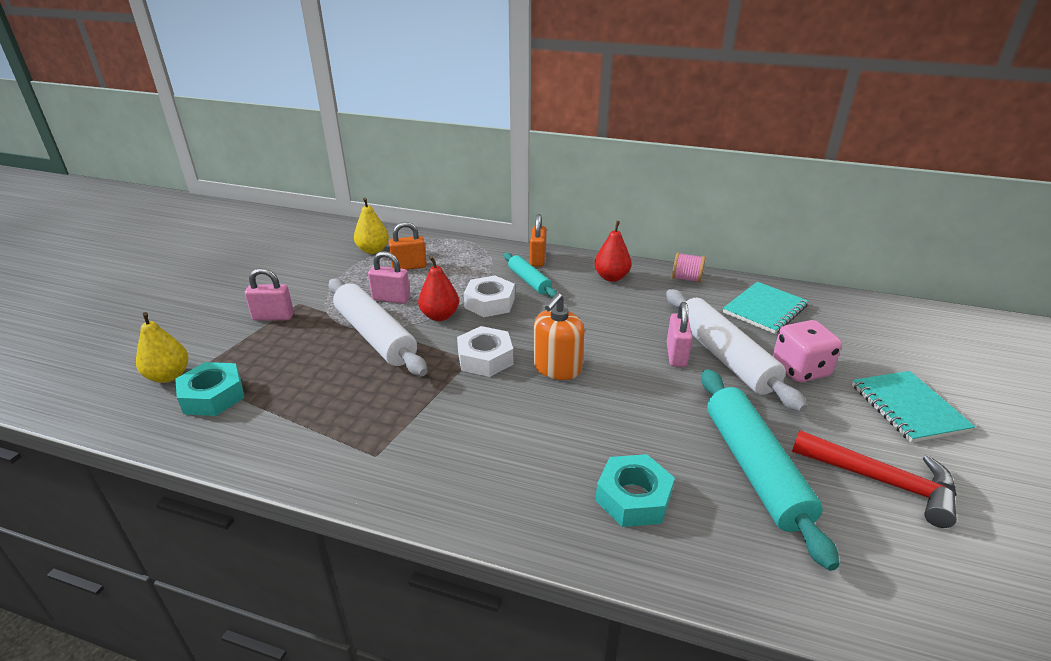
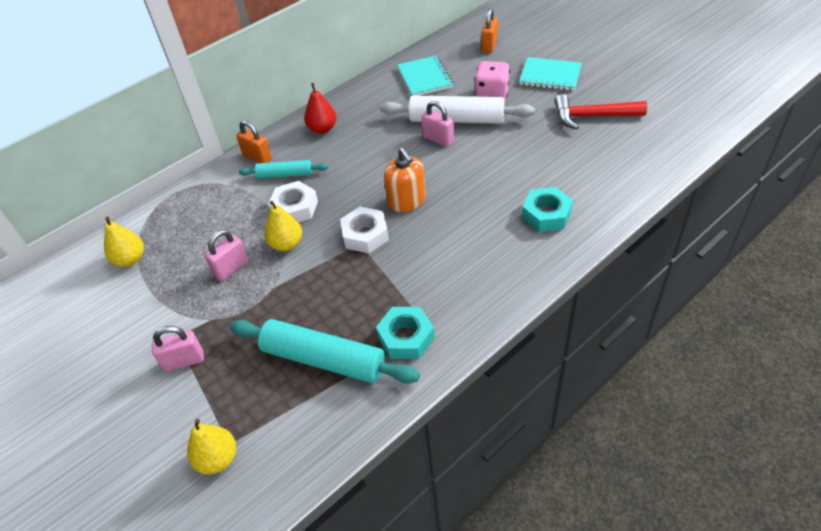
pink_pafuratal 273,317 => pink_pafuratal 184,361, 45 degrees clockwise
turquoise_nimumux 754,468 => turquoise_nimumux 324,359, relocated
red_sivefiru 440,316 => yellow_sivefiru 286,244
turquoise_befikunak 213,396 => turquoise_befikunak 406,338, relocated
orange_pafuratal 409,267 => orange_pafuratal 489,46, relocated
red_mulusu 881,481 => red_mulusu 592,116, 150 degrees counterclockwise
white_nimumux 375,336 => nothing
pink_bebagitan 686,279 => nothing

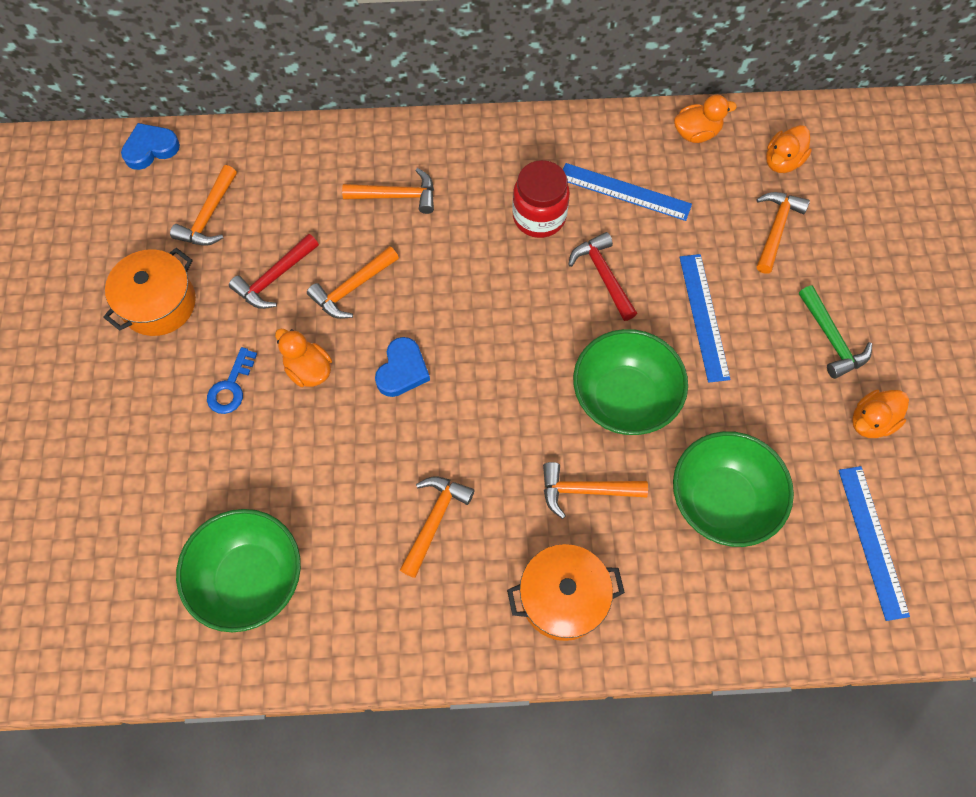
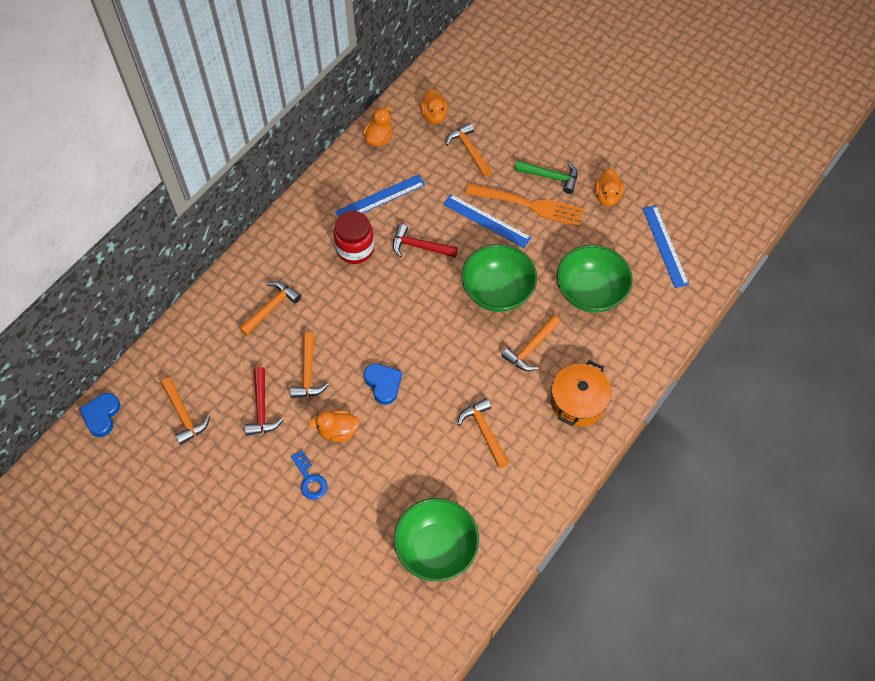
nothing => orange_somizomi 529,205
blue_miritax 872,541 => blue_miritax 665,246, 45 degrees clockwise
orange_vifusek 159,303 => nothing

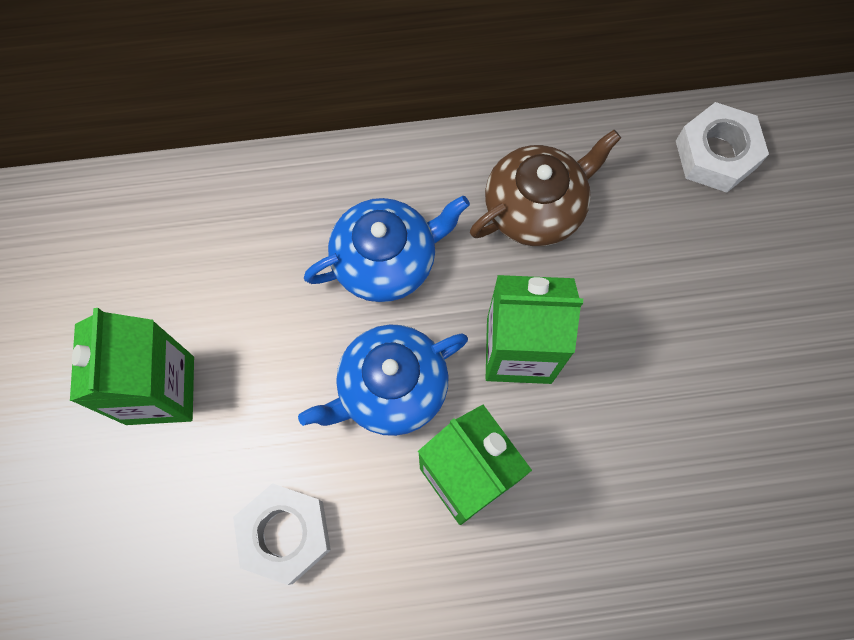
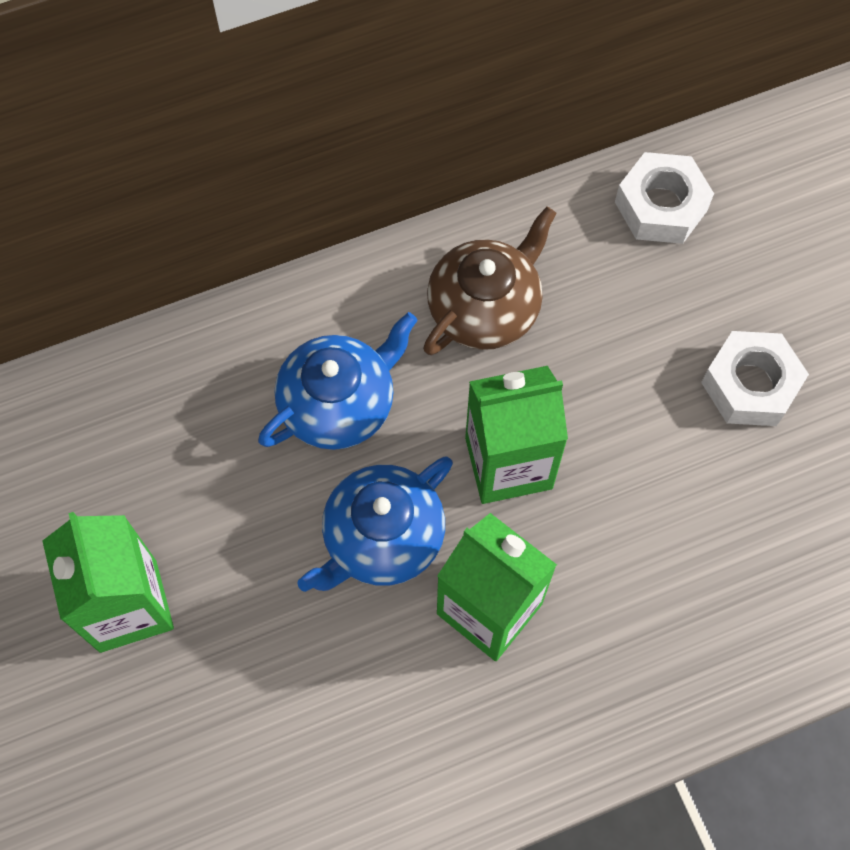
white_befikunak 285,534 => white_befikunak 750,385, relocated

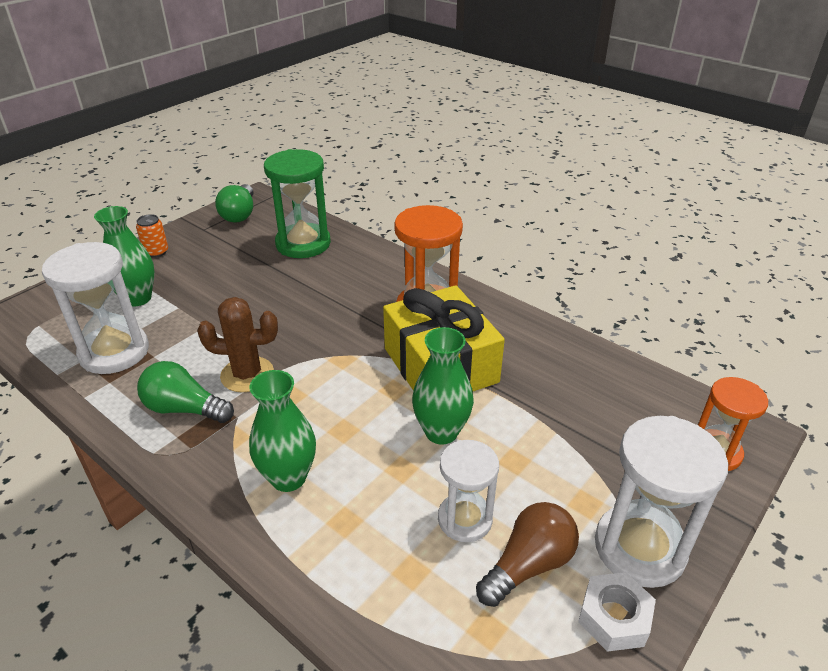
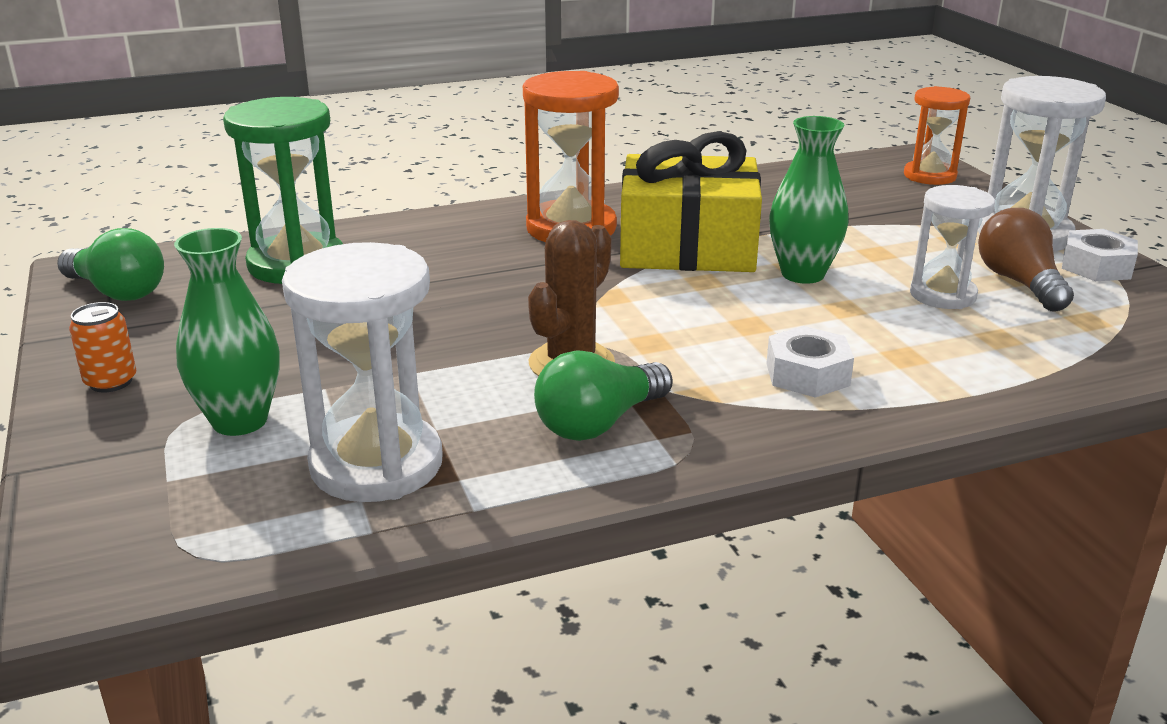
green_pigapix 288,477 => white_befikunak 807,374

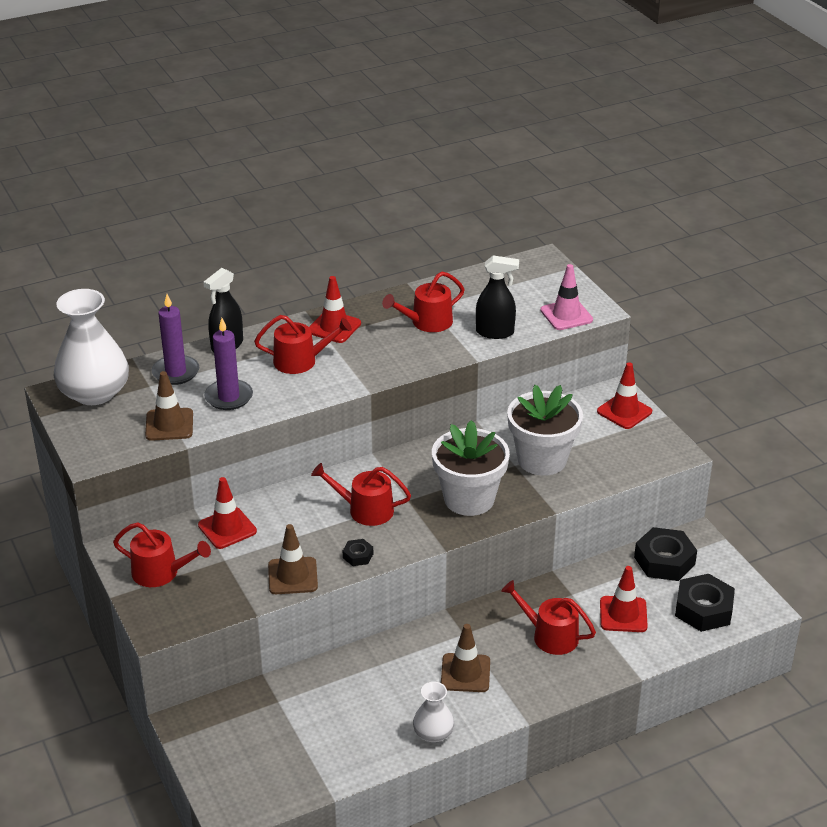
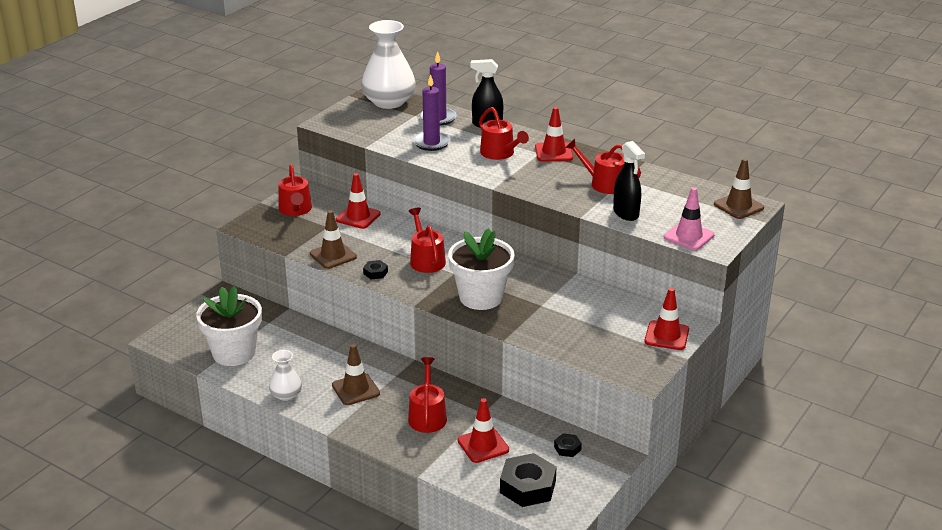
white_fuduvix 542,459 => white_fuduvix 234,353, relocated
black_befikunak 664,561 => black_befikunak 567,448, x0.48
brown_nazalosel 169,425 => brown_nazalosel 738,206, relocated

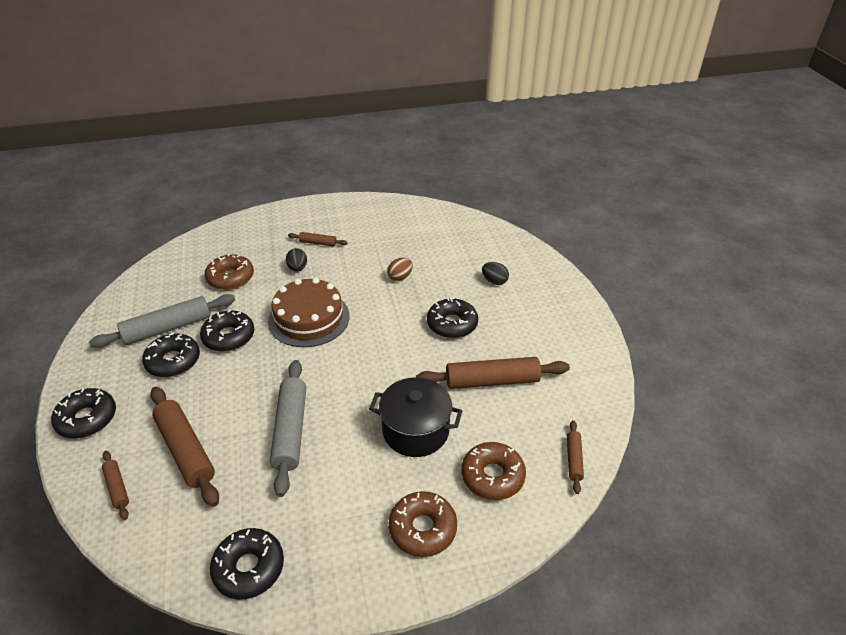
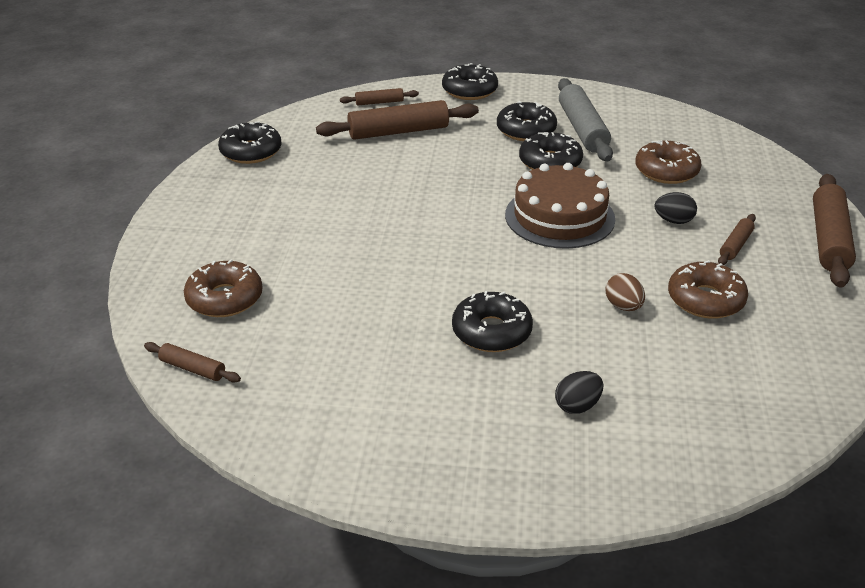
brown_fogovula 422,529 => brown_fogovula 705,300, relocated
brown_nimumux 492,381 => brown_nimumux 829,239, relocated
grey_nimumux 290,430 => nothing
black_vifusek 415,431 => nothing

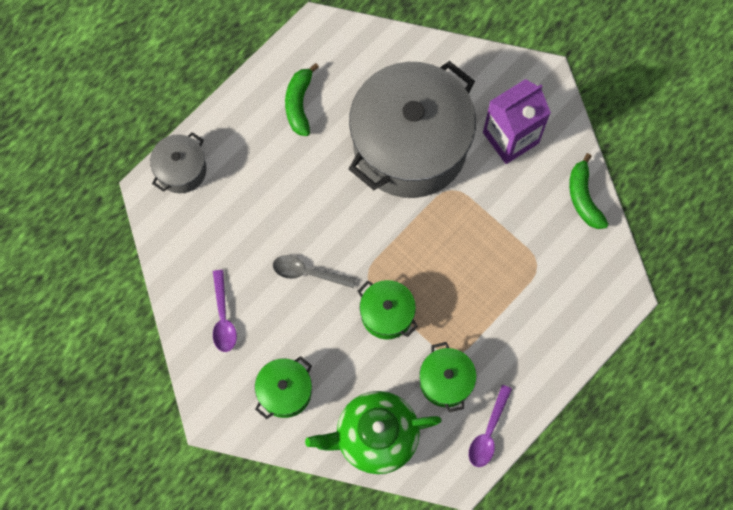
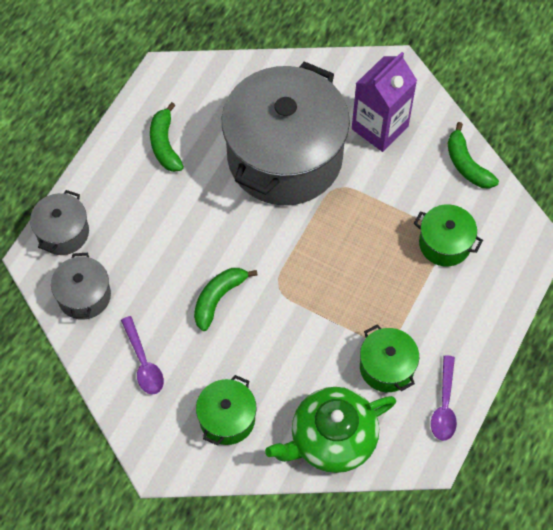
nothing => grey_vifusek 84,296
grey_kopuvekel 308,273 => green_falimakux 218,298
green_vifusek 387,314 => green_vifusek 444,244, relocated

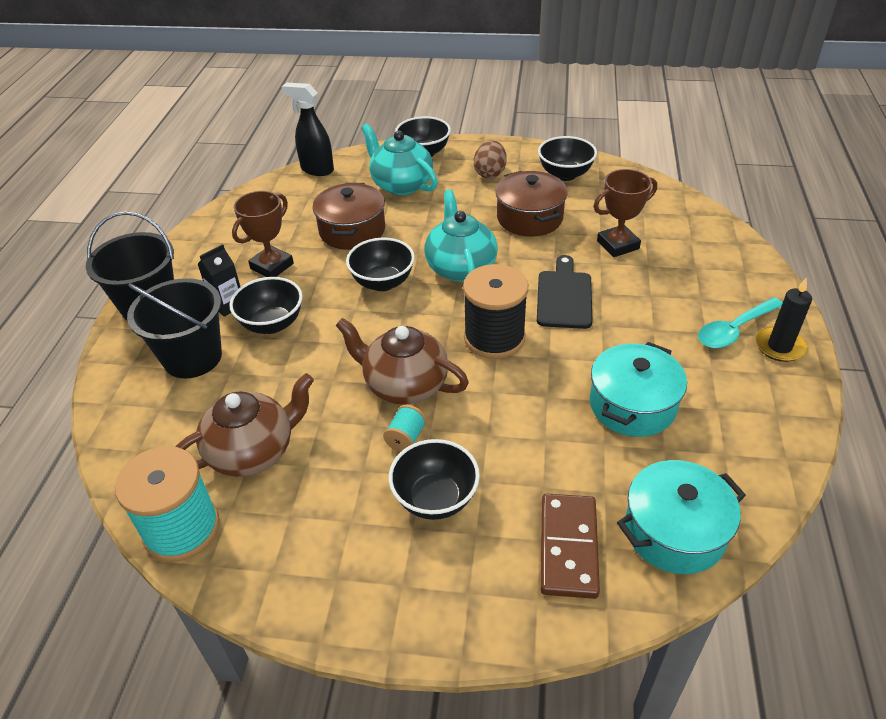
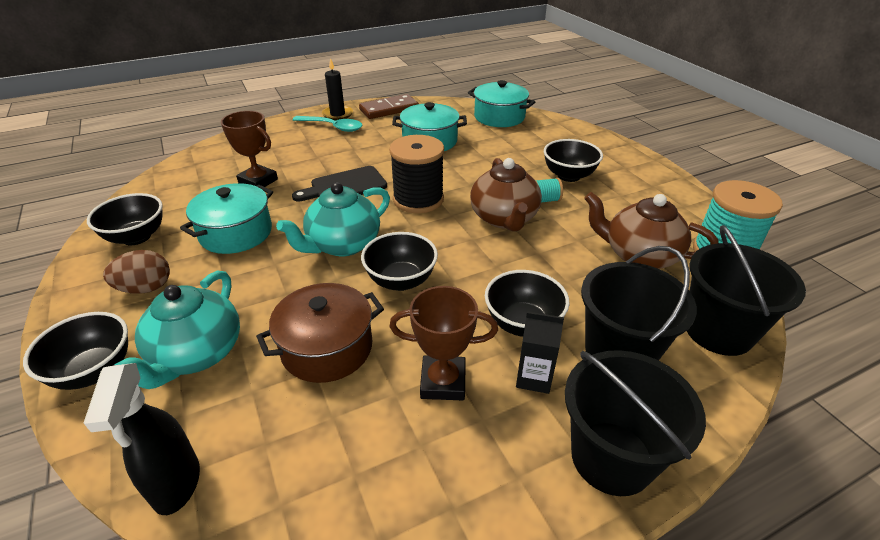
brown_vifusek 529,218 => turquoise_vifusek 236,233
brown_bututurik 568,547 => brown_bututurik 389,109, relocated
nothing => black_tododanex 718,331

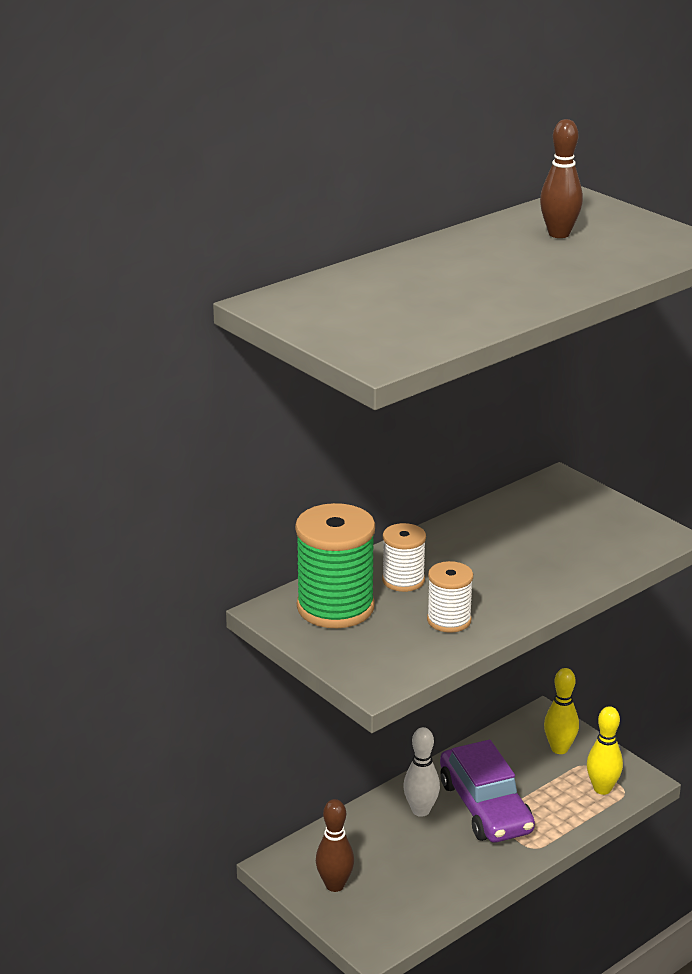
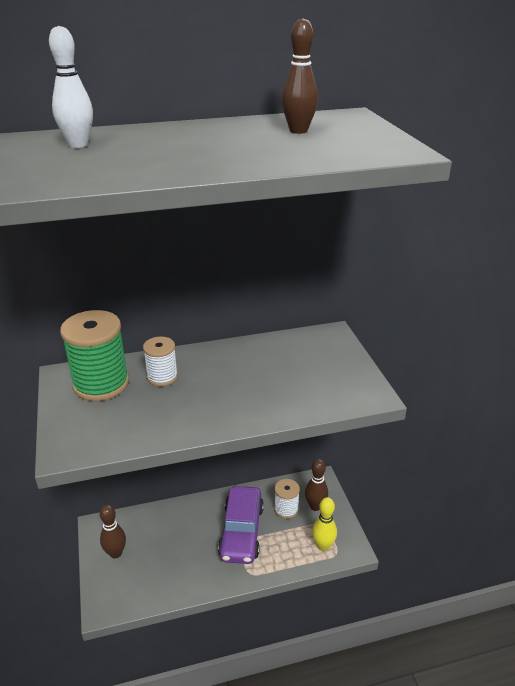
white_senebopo 421,810 => white_senebopo 78,144, relocated
white_bebagitan 449,620 => white_bebagitan 286,509, relocated
yellow_senebopo 559,749 => brown_senebopo 315,506

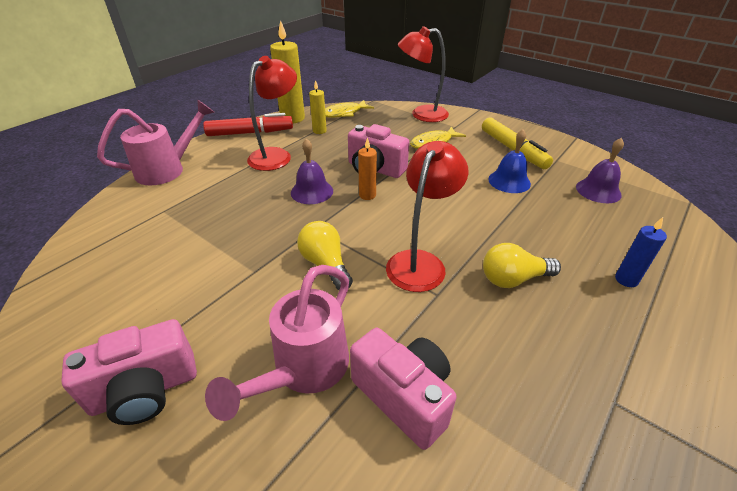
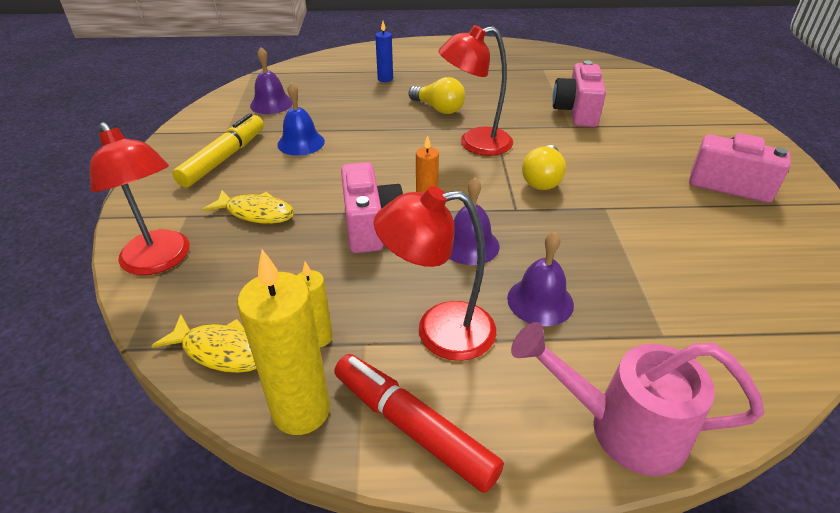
nothing => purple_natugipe 540,301
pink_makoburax 303,370 => nothing

